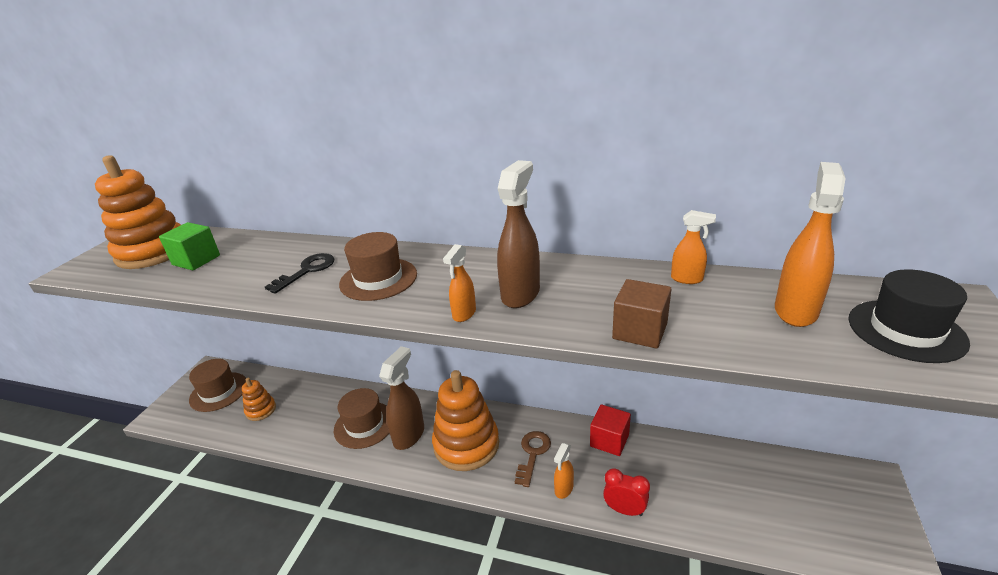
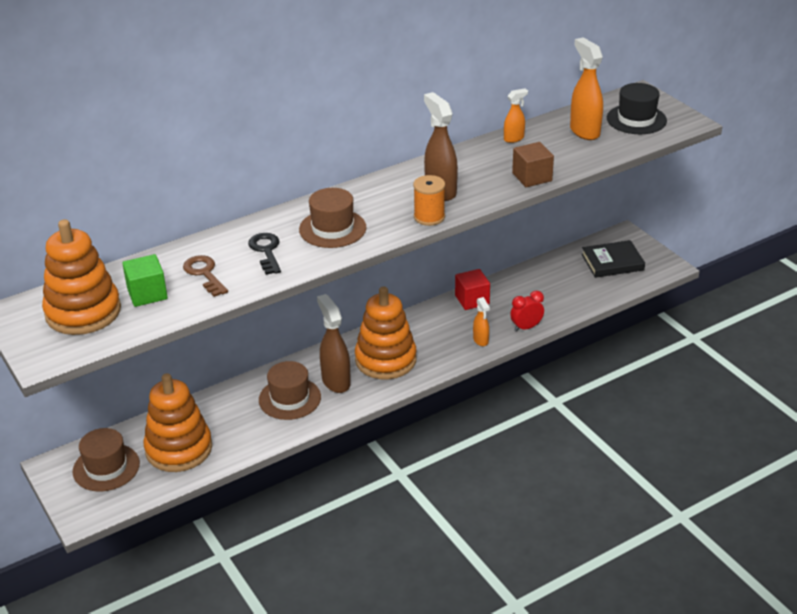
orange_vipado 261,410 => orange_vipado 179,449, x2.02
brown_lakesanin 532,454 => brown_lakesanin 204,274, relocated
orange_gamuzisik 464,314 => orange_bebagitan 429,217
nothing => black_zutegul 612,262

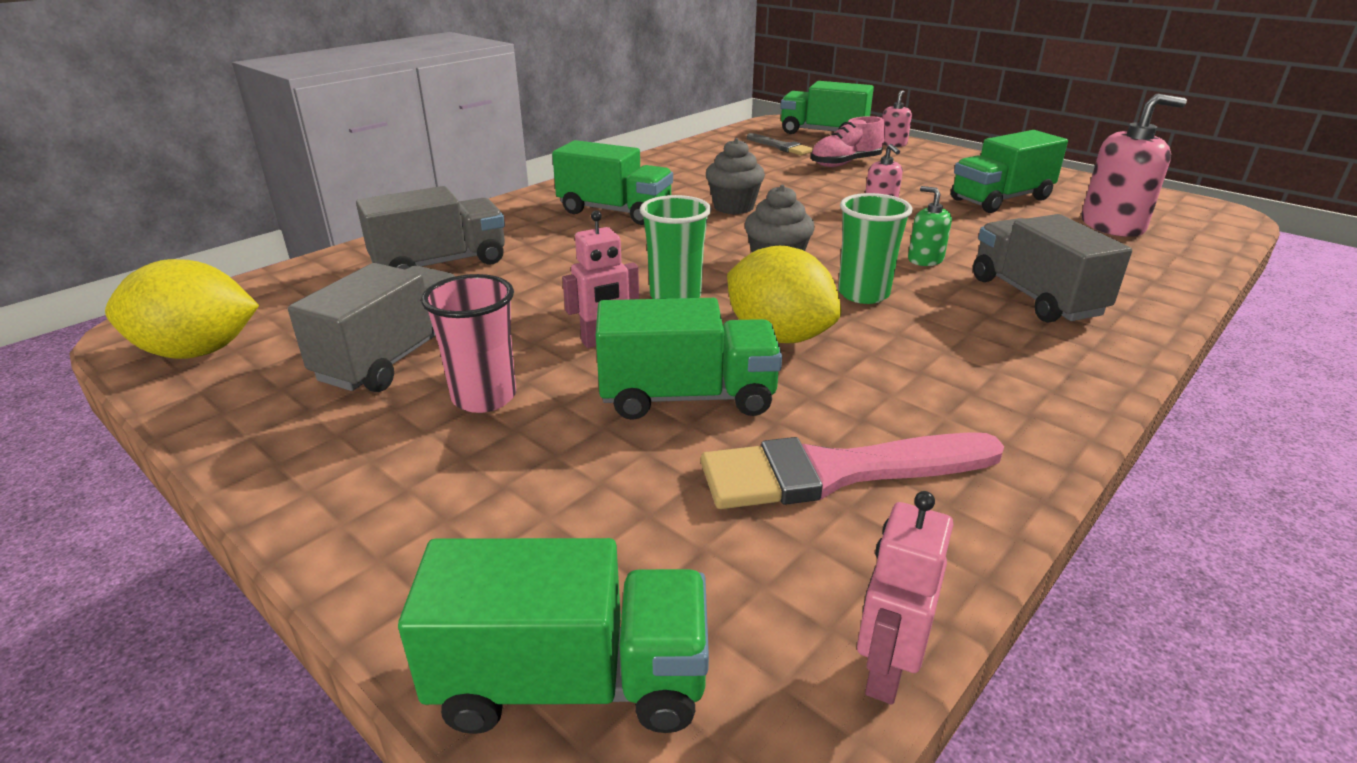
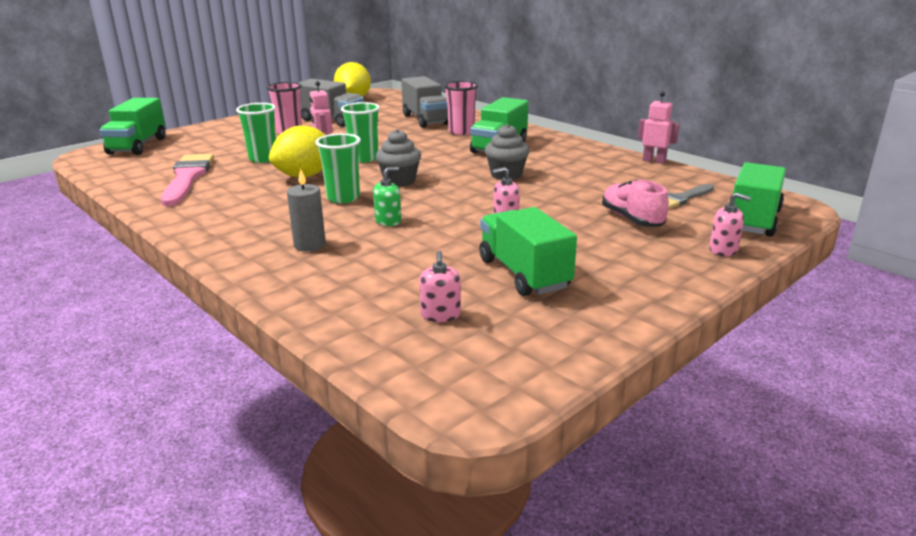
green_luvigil 687,397 => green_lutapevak 263,158
grey_luvigil 1035,297 => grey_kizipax 309,245
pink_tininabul 1112,225 => pink_tininabul 440,315, x0.53
nothing => pink_lutapevak 461,131
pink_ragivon 885,672 => pink_ragivon 654,161, relocated

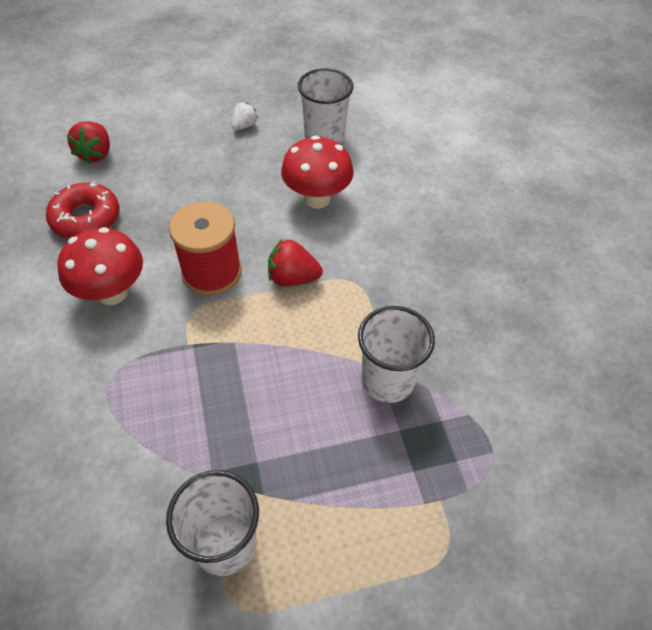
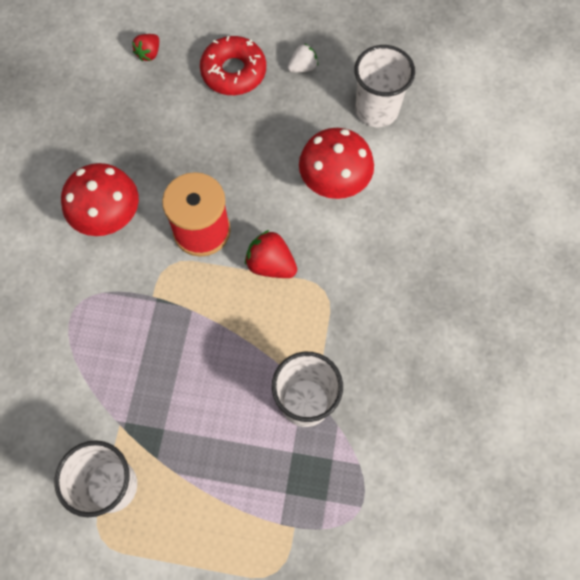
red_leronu 96,154 => red_leronu 149,53, x0.65
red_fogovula 86,218 => red_fogovula 233,72, relocated

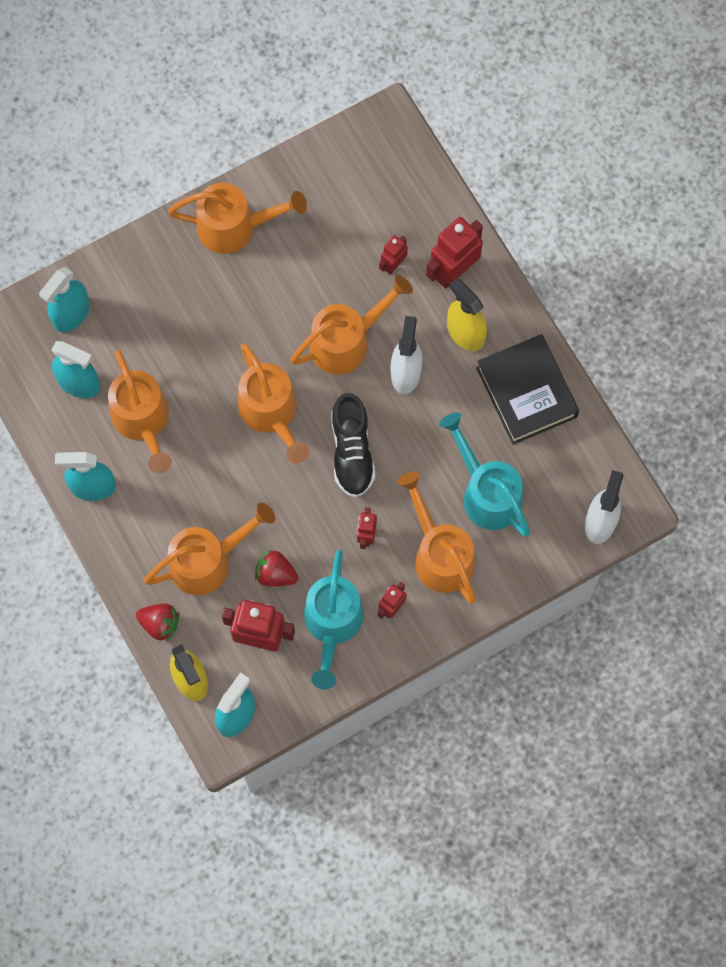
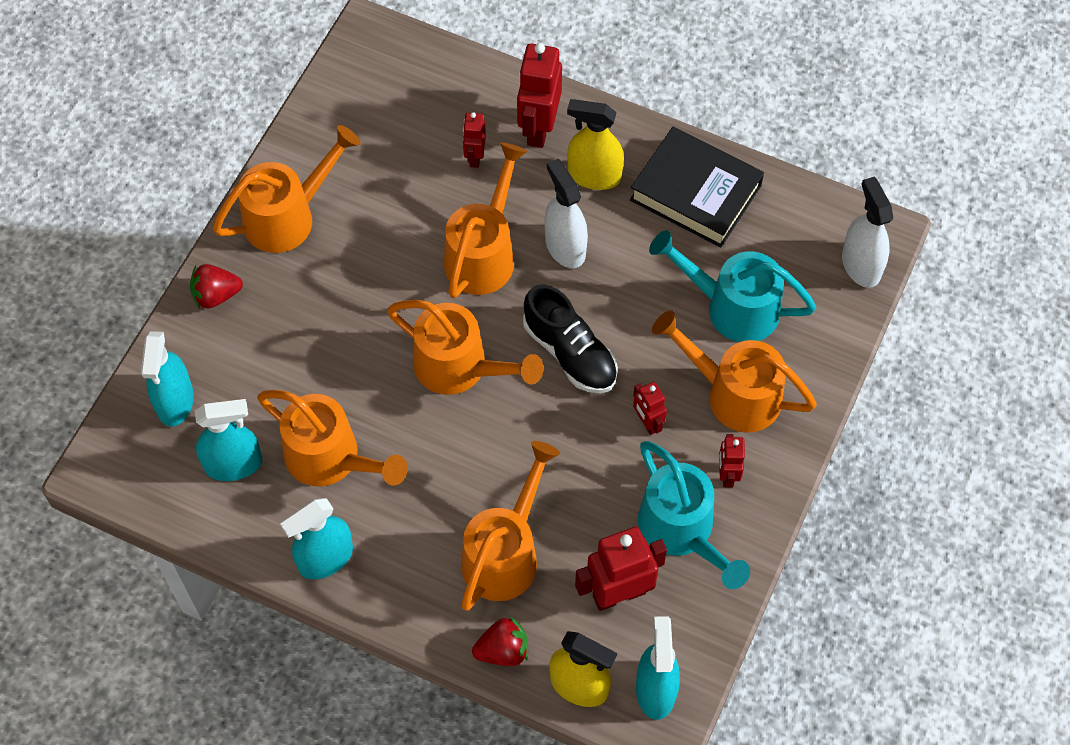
red_leronu 275,574 => red_leronu 216,295, relocated

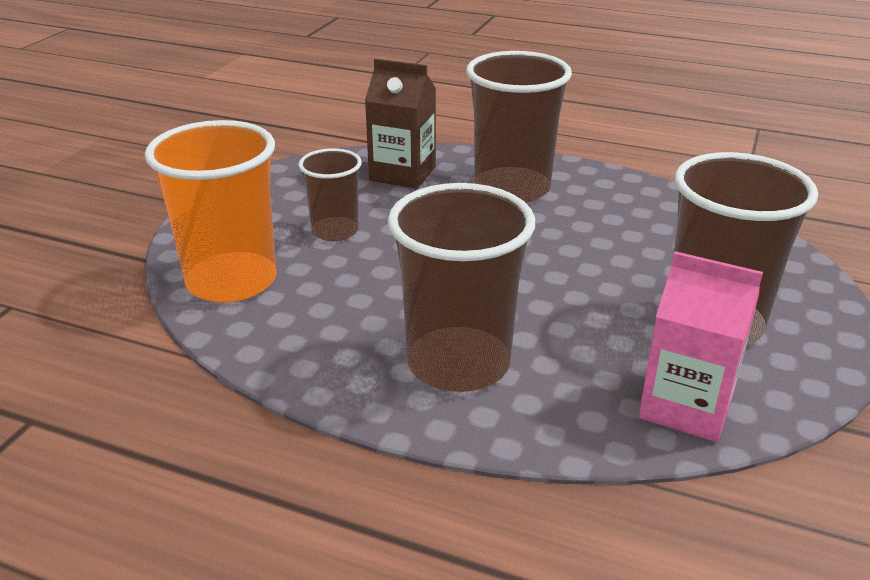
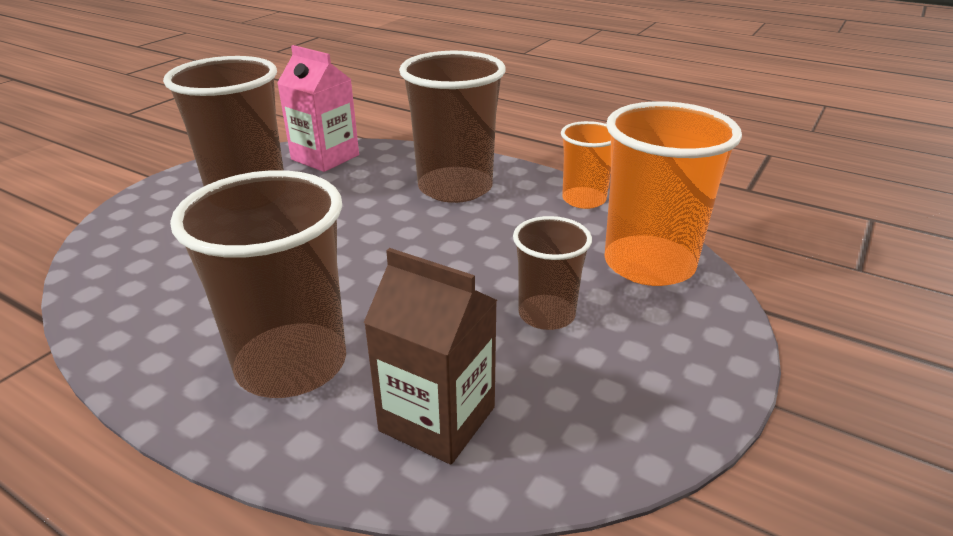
nothing => orange_lutapevak 584,199

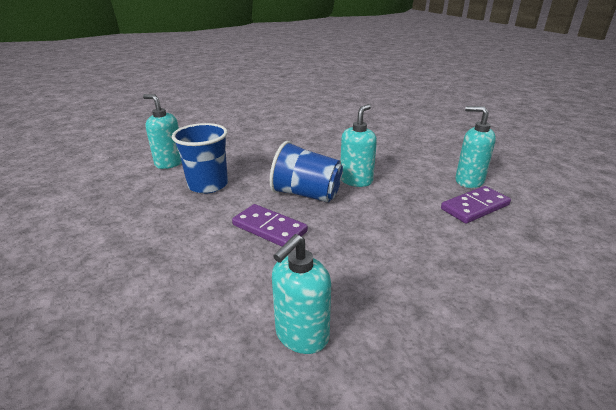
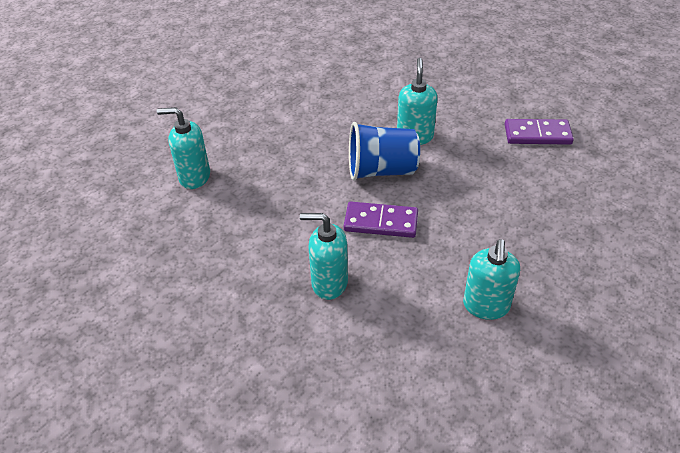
turquoise_tininabul 468,181 => turquoise_tininabul 329,283, relocated
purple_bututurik 475,207 => purple_bututurik 537,134, 60 degrees clockwise
blue_lutapevak 208,185 => nothing

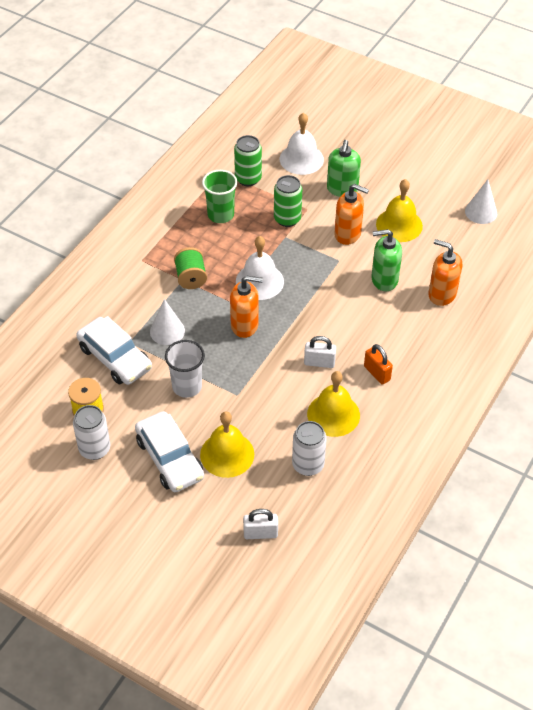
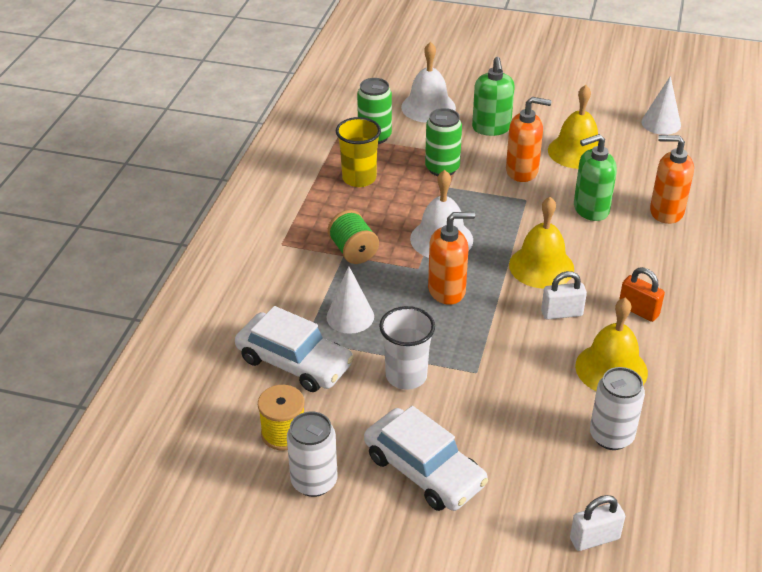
green_lutapevak 220,215 => yellow_lutapevak 359,178
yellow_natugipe 227,454 => yellow_natugipe 541,266, relocated

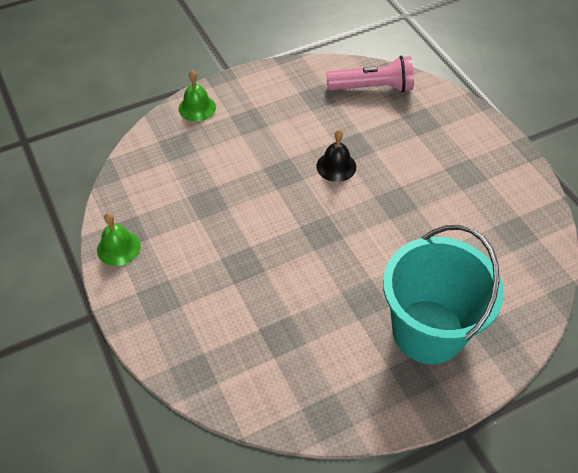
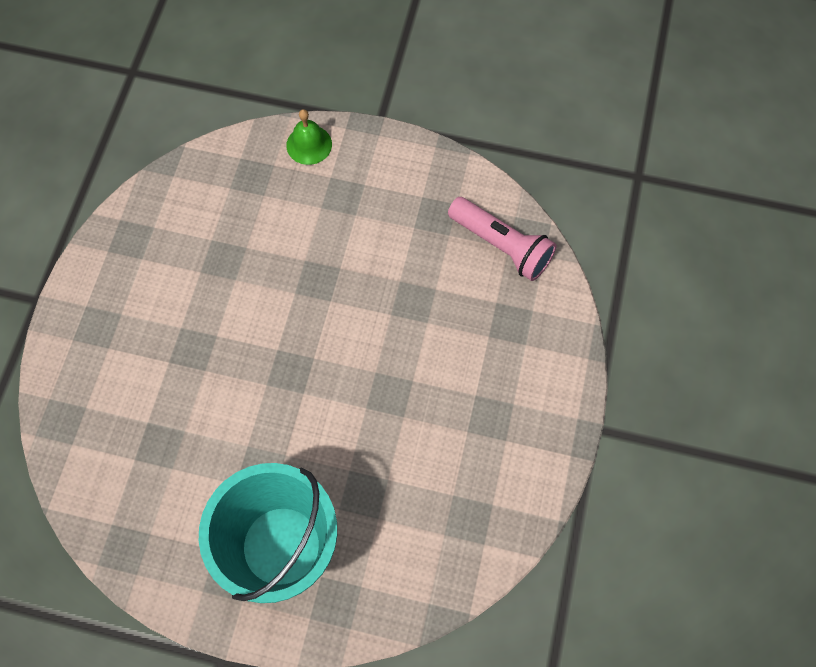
green_natugipe 118,248 => nothing
black_natugipe 336,166 => nothing

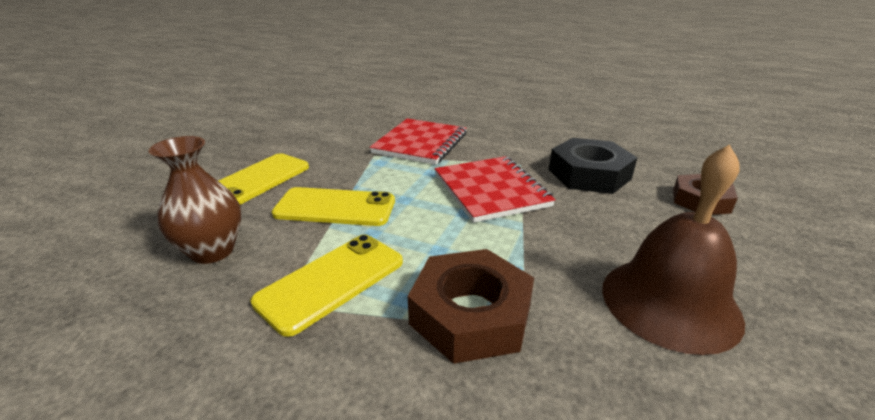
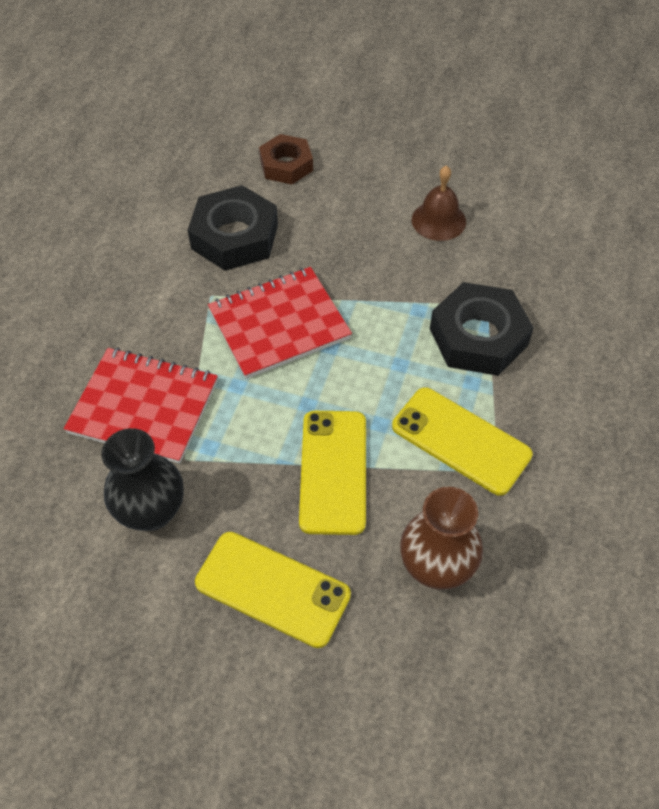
nothing => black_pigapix 152,511
brown_natugipe 670,302 => brown_natugipe 438,220, x0.57
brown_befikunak 471,314 => black_befikunak 478,337

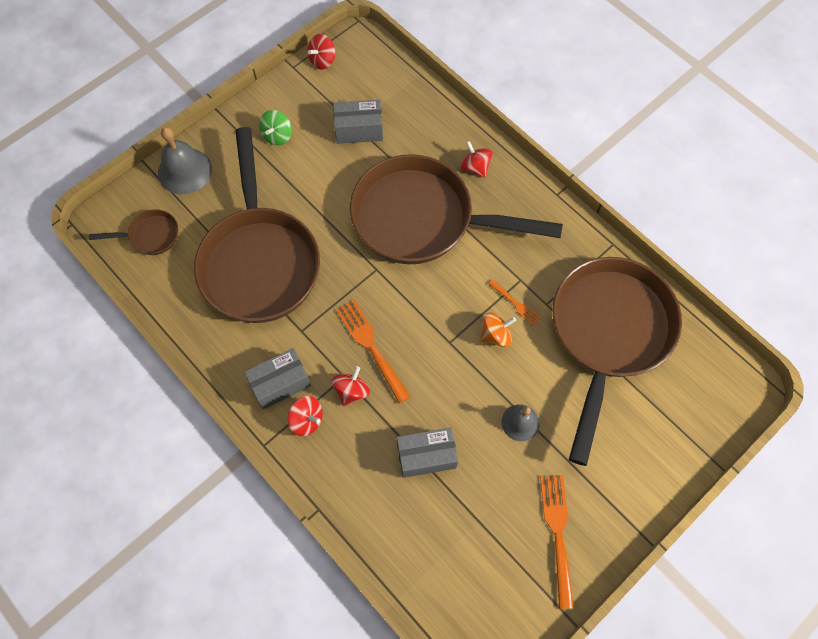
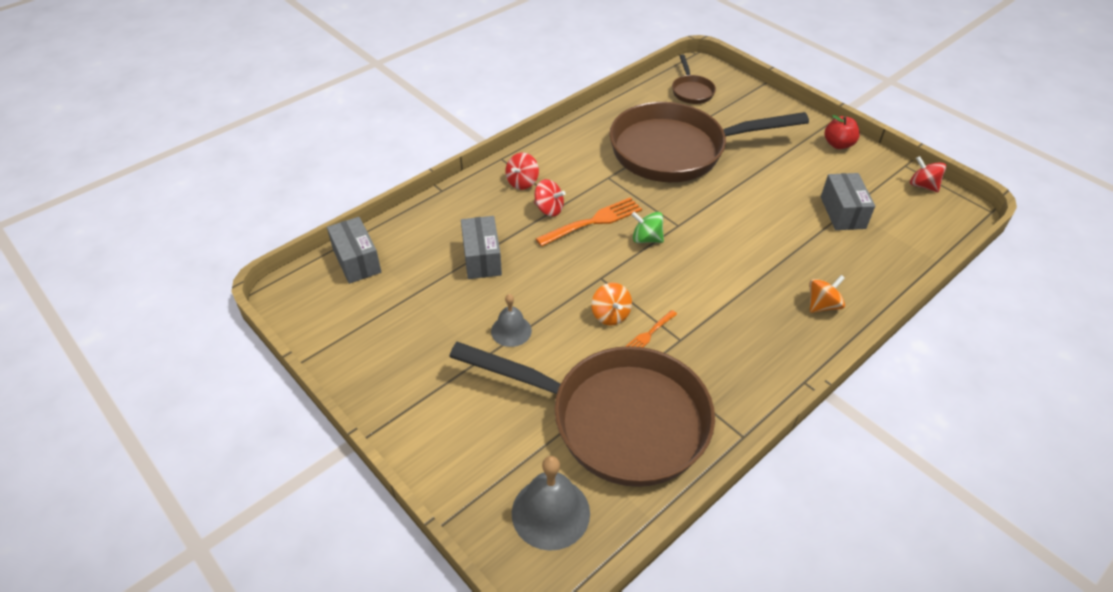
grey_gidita 280,383 => grey_gidita 356,261, relocated
grey_natugipe 184,171 => grey_natugipe 550,512, relocated
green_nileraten 277,136 => green_nileraten 646,239, relocated
red_nileraten 475,167 => orange_nileraten 822,305
nothing => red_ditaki 838,144
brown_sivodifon 422,219 => nothing
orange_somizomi 558,533 => nothing

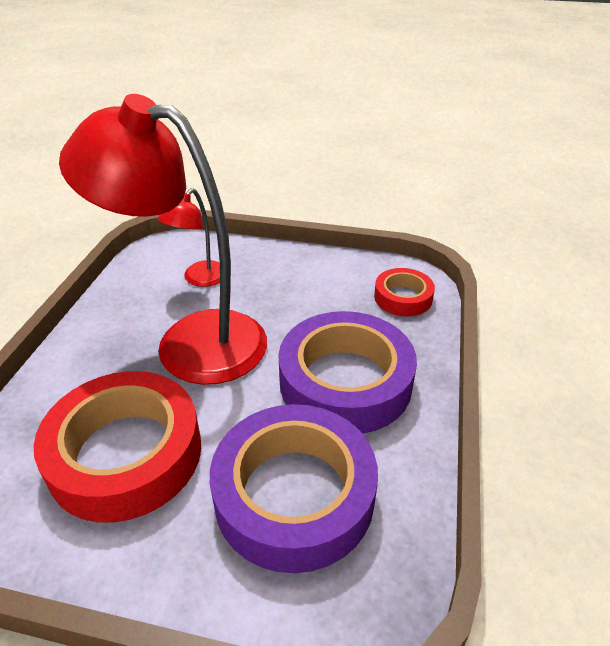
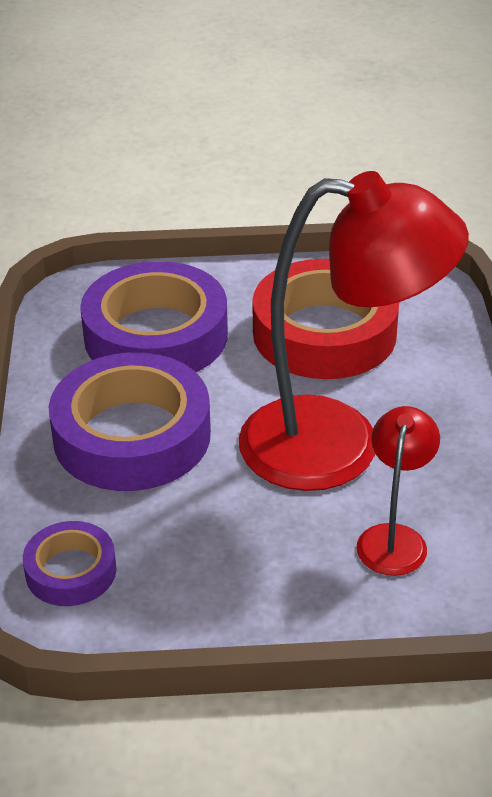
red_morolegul 403,297 => purple_morolegul 71,571

